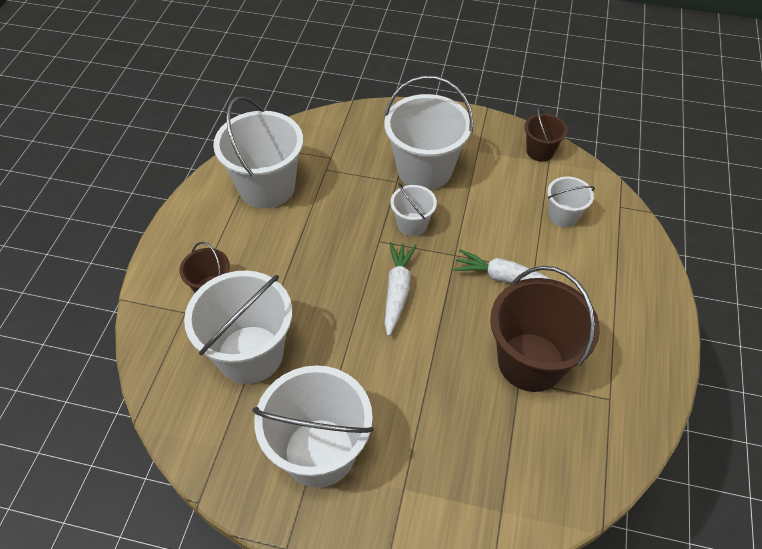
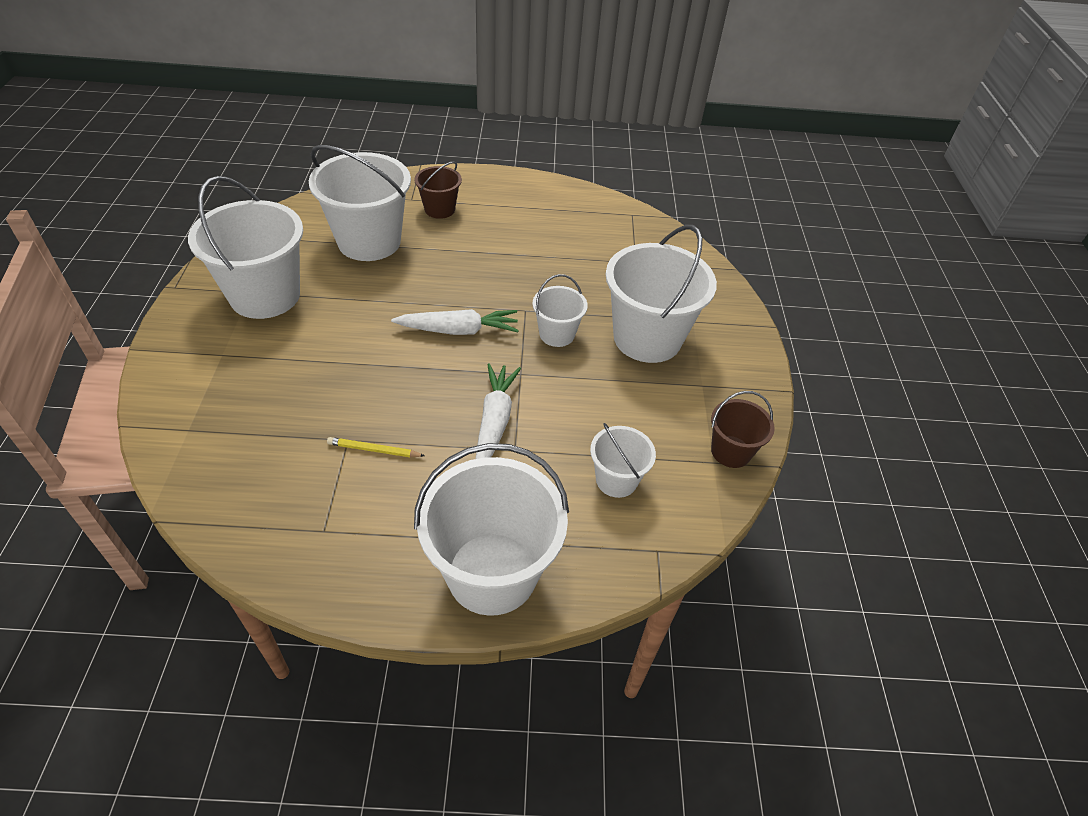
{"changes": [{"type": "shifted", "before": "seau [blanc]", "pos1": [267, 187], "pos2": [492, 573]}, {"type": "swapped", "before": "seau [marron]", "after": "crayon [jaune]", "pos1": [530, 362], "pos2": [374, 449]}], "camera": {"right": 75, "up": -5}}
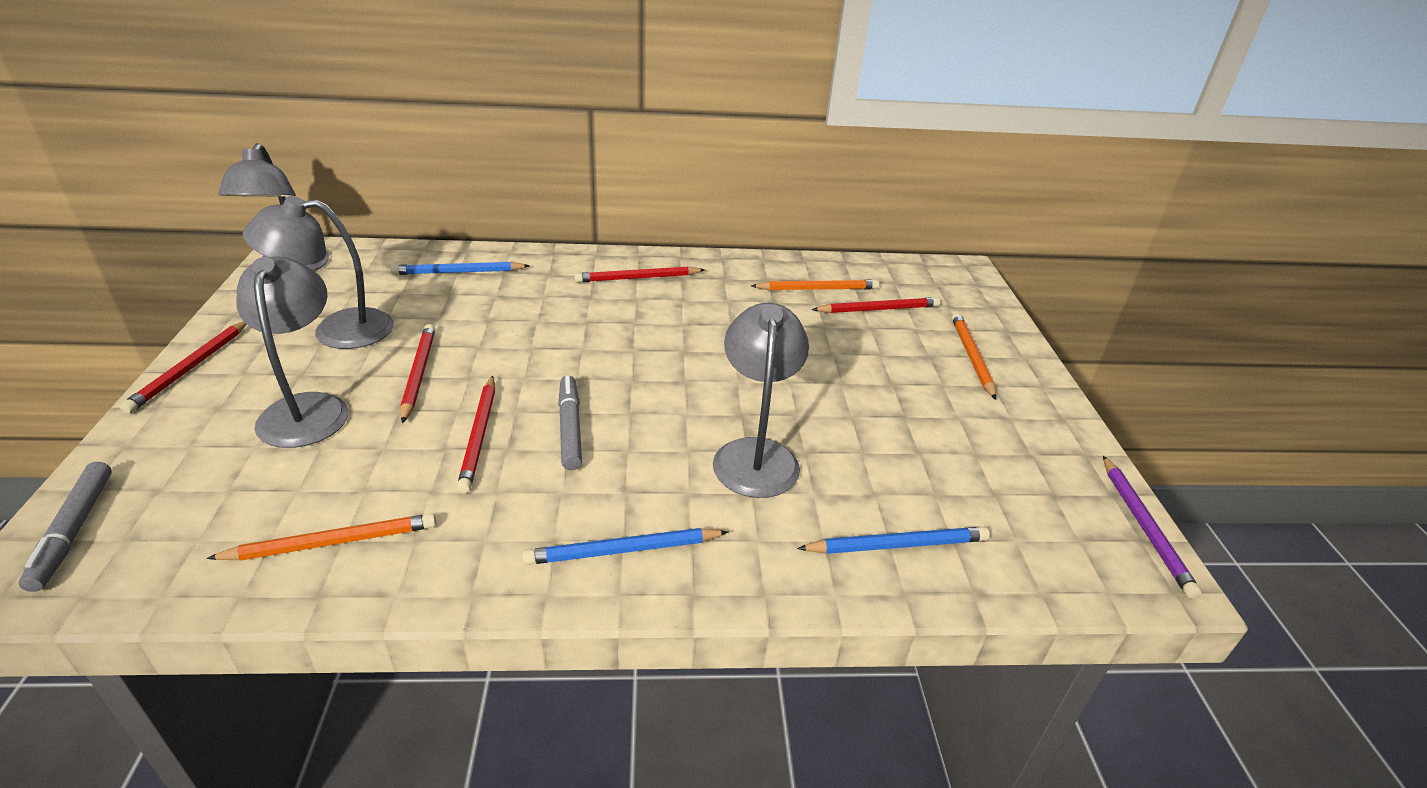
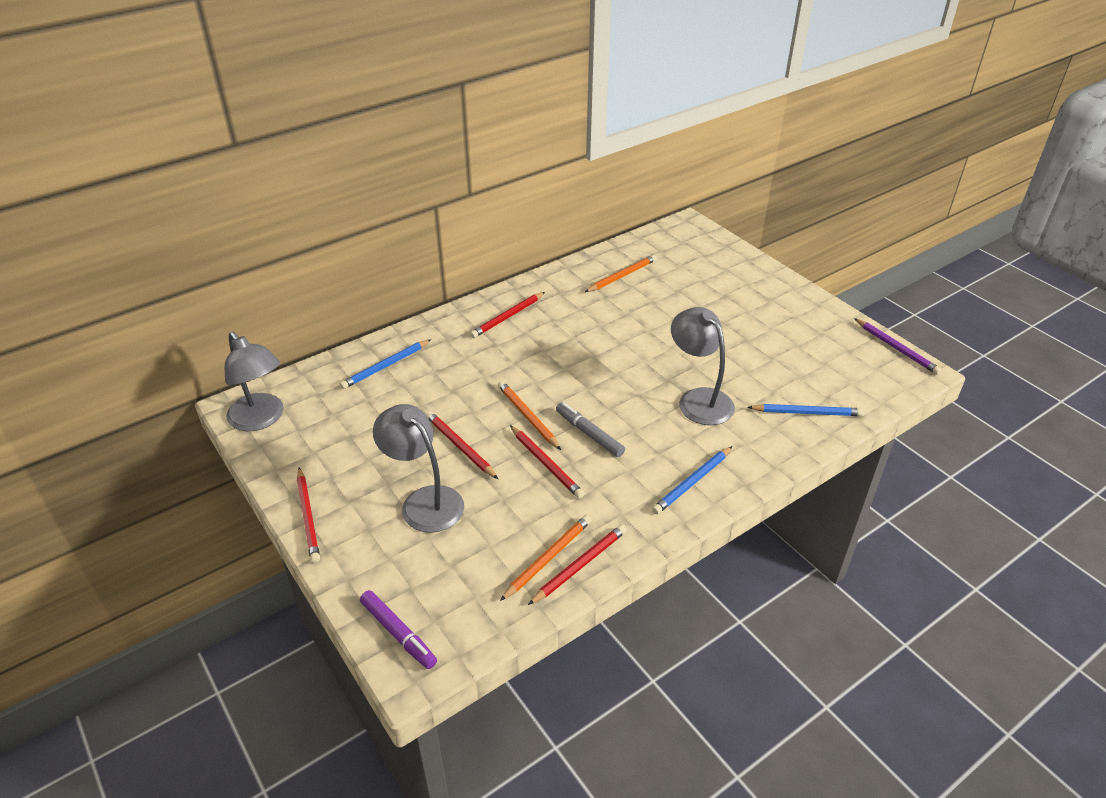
{"changes": [{"type": "gone", "before": "lampe [gris]", "pos1": [337, 330]}, {"type": "shifted", "before": "crayon [rouge]", "pos1": [878, 309], "pos2": [580, 565]}, {"type": "shifted", "before": "crayon [orange]", "pos1": [971, 357], "pos2": [528, 416]}, {"type": "repainted", "before": "feutre [gris]", "after": "feutre [violet]", "pos1": [74, 531], "pos2": [398, 633]}, {"type": "rotated", "before": "crayon [bleu]", "pos1": [897, 545], "pos2": [807, 413], "turn": 45}], "camera": {"right": -30, "up": 5}}
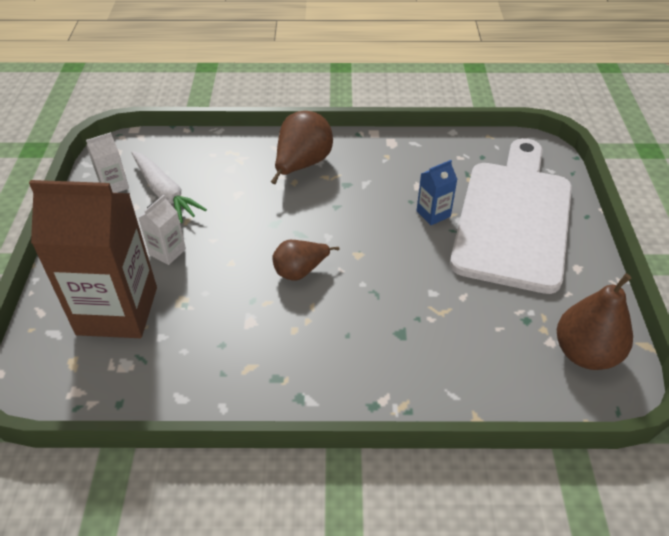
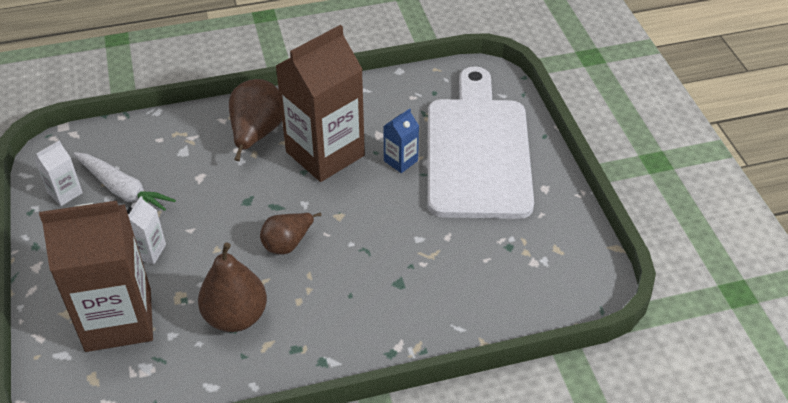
{"changes": [{"type": "new", "after": "brique de lait [marron]", "pos2": [325, 153]}, {"type": "shifted", "before": "poire [marron]", "pos1": [585, 353], "pos2": [236, 317]}], "camera": {"right": -15, "up": 0}}
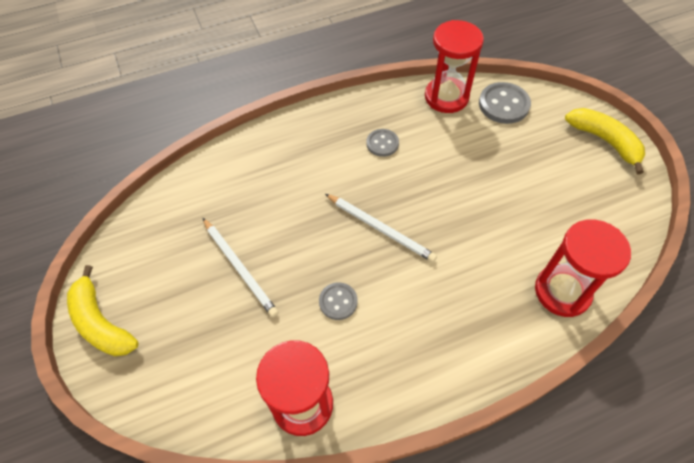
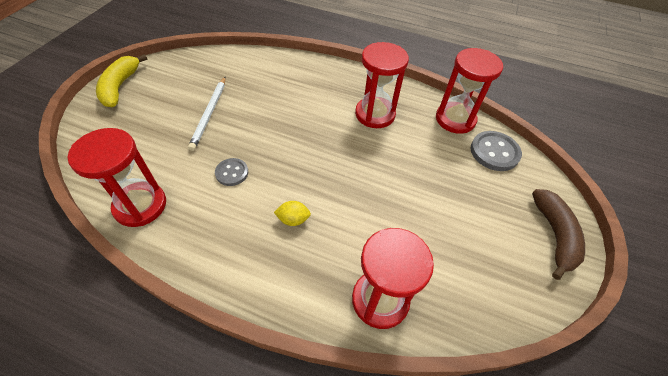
{"changes": [{"type": "gone", "before": "crayon [blanc]", "pos1": [380, 229]}, {"type": "new", "after": "citron [jaune]", "pos2": [293, 219]}, {"type": "swapped", "before": "bouton [gris]", "after": "sablier [rouge]", "pos1": [382, 143], "pos2": [375, 114]}, {"type": "repainted", "before": "banane [jaune]", "after": "banane [marron]", "pos1": [605, 141], "pos2": [554, 235]}], "camera": {"right": 40, "up": -5}}
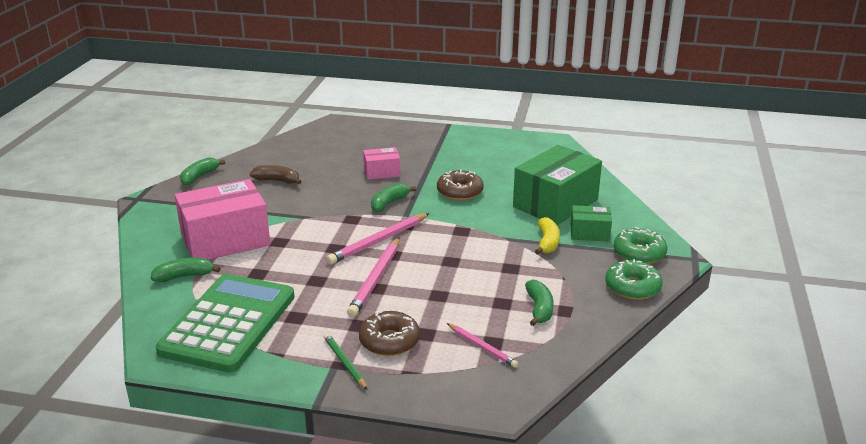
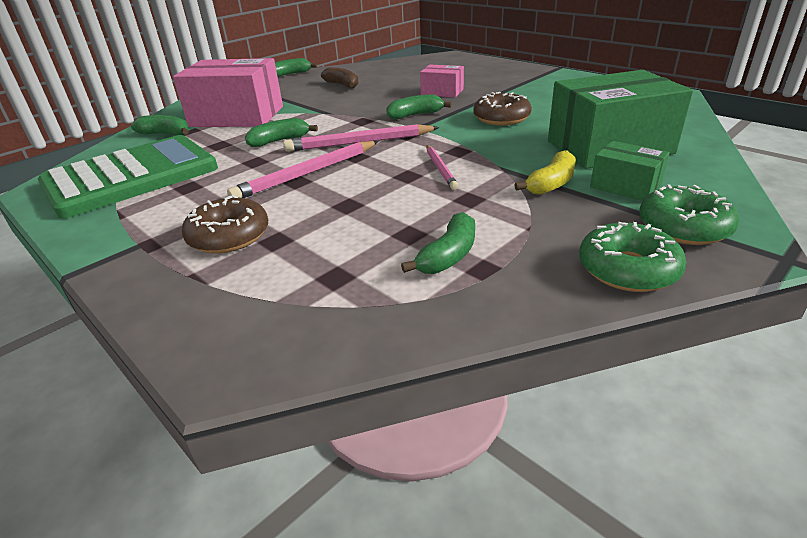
{"changes": [{"type": "gone", "before": "crayon [vert]", "pos1": [344, 363]}, {"type": "new", "after": "banane [vert]", "pos2": [279, 141]}, {"type": "shifted", "before": "crayon [rose]", "pos1": [482, 347], "pos2": [440, 169]}], "camera": {"right": 35, "up": 5}}
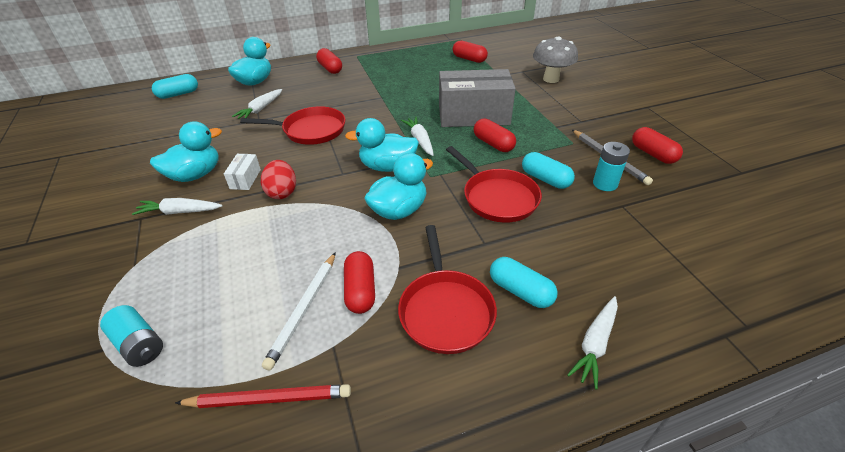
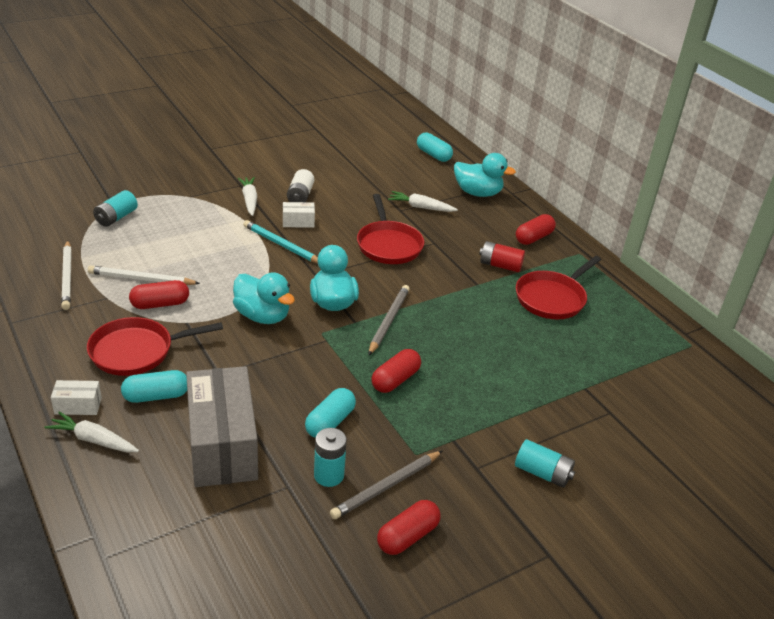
{"changes": [{"type": "gone", "before": "gélule [rouge]", "pos1": [469, 59]}, {"type": "gone", "before": "champignon [gris]", "pos1": [551, 79]}, {"type": "new", "after": "boîte [blanc]", "pos2": [78, 406]}, {"type": "new", "after": "pile [rouge]", "pos2": [500, 265]}, {"type": "new", "after": "pile [turquoise]", "pos2": [542, 473]}, {"type": "shifted", "before": "boîte [gris]", "pos1": [473, 115], "pos2": [222, 445]}, {"type": "shifted", "before": "poêle [rouge]", "pos1": [497, 197], "pos2": [552, 298]}, {"type": "swapped", "before": "canard [turquoise]", "after": "pile [blanc]", "pos1": [195, 175], "pos2": [300, 196]}, {"type": "swapped", "before": "œuf [rouge]", "after": "crayon [turquoise]", "pos1": [282, 192], "pos2": [282, 245]}, {"type": "swapped", "before": "carotte [blanc]", "after": "crayon [gris]", "pos1": [420, 140], "pos2": [388, 321]}, {"type": "repainted", "before": "crayon [rouge]", "after": "crayon [blanc]", "pos1": [269, 399], "pos2": [67, 277]}, {"type": "rotated", "before": "gélule [turquoise]", "pos1": [520, 291], "pos2": [156, 396], "turn": 45}], "camera": {"right": 75, "up": -5}}
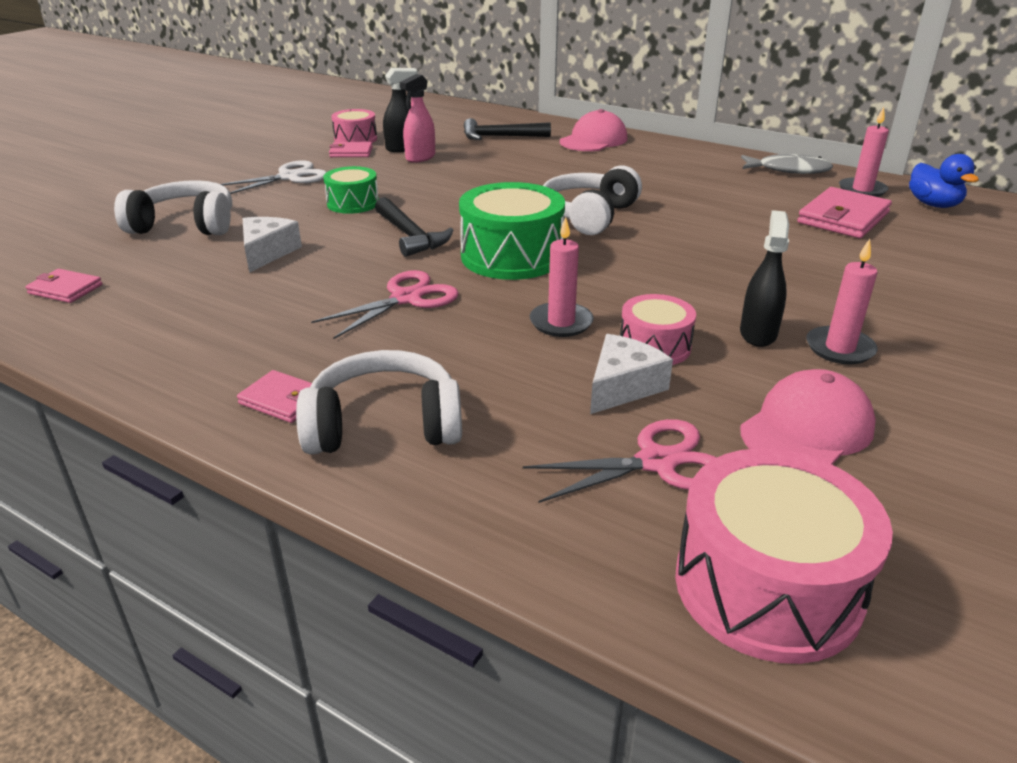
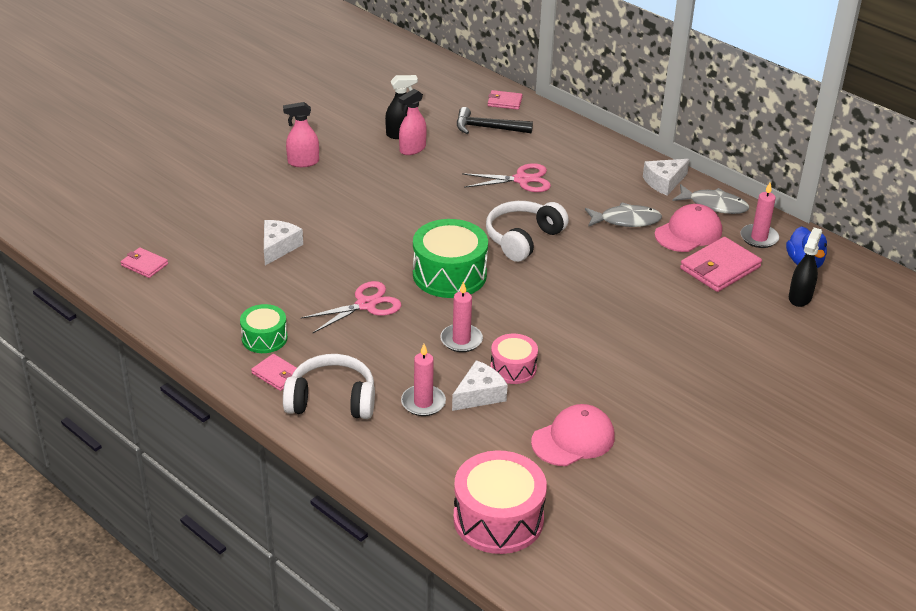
{"changes": [{"type": "gone", "before": "casque audio [blanc]", "pos1": [185, 225]}, {"type": "gone", "before": "tambour [rose]", "pos1": [355, 139]}, {"type": "gone", "before": "marteau [noir]", "pos1": [410, 236]}, {"type": "new", "after": "poisson [gris]", "pos2": [626, 220]}, {"type": "new", "after": "fromage [blanc]", "pos2": [664, 182]}, {"type": "shifted", "before": "tambour [vert]", "pos1": [353, 203], "pos2": [264, 338]}, {"type": "shifted", "before": "portefeuille [rose]", "pos1": [351, 152], "pos2": [504, 102]}, {"type": "shifted", "before": "ciseaux [rose]", "pos1": [657, 462], "pos2": [522, 180]}, {"type": "shifted", "before": "casquette [rose]", "pos1": [593, 140], "pos2": [688, 233]}, {"type": "shifted", "before": "vaporisateur [noir]", "pos1": [758, 333], "pos2": [800, 297]}, {"type": "shifted", "before": "bougie [rose]", "pos1": [839, 348], "pos2": [423, 403]}, {"type": "swapped", "before": "ciseaux [blanc]", "after": "vaporisateur [rose]", "pos1": [289, 177], "pos2": [303, 162]}], "camera": {"right": 10, "up": 5}}
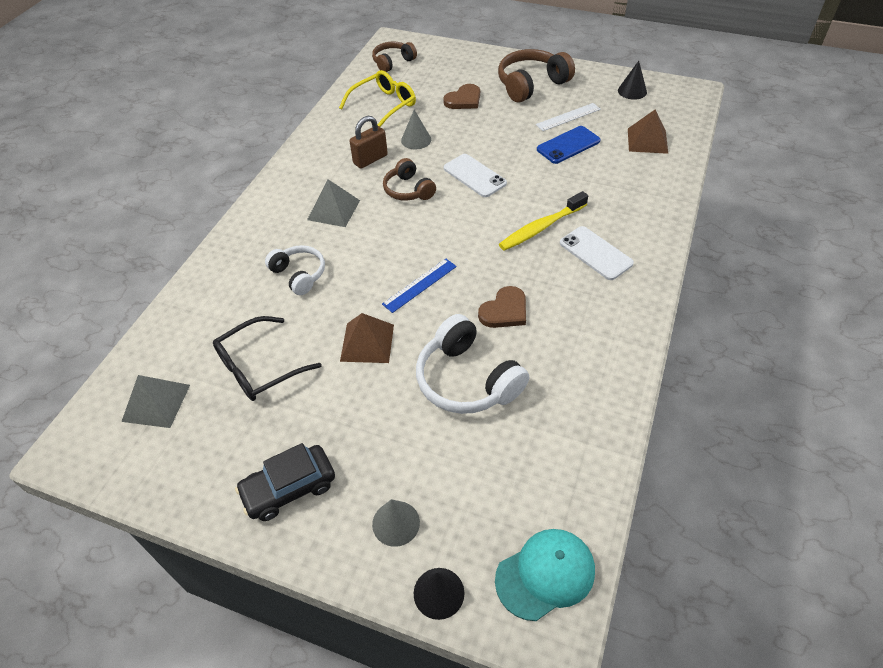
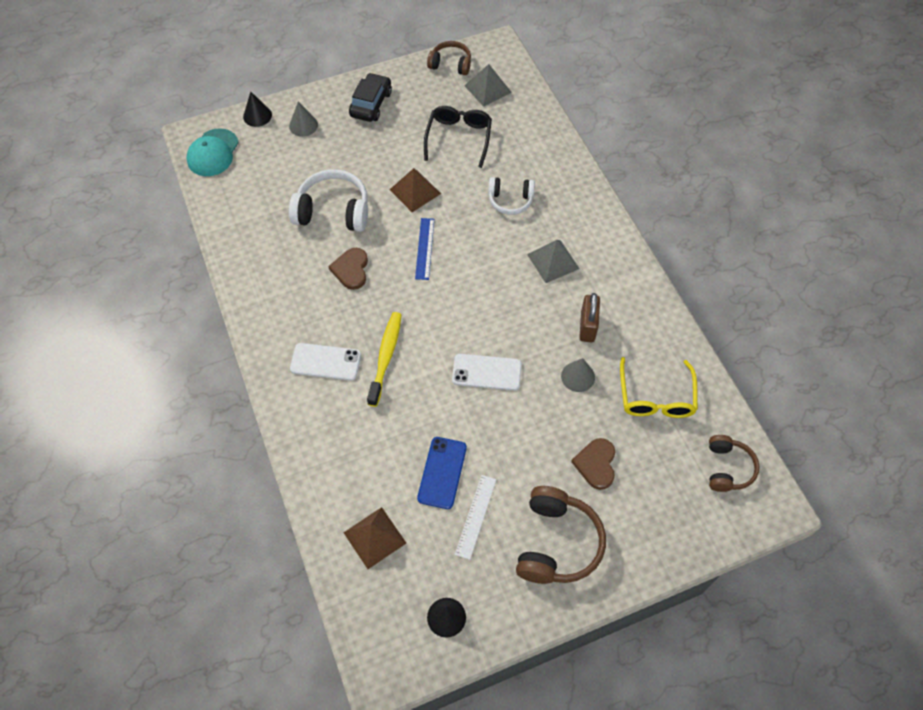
{"changes": [{"type": "shifted", "before": "casque audio [marron]", "pos1": [408, 190], "pos2": [450, 64]}], "camera": {"right": 135, "up": 10}}
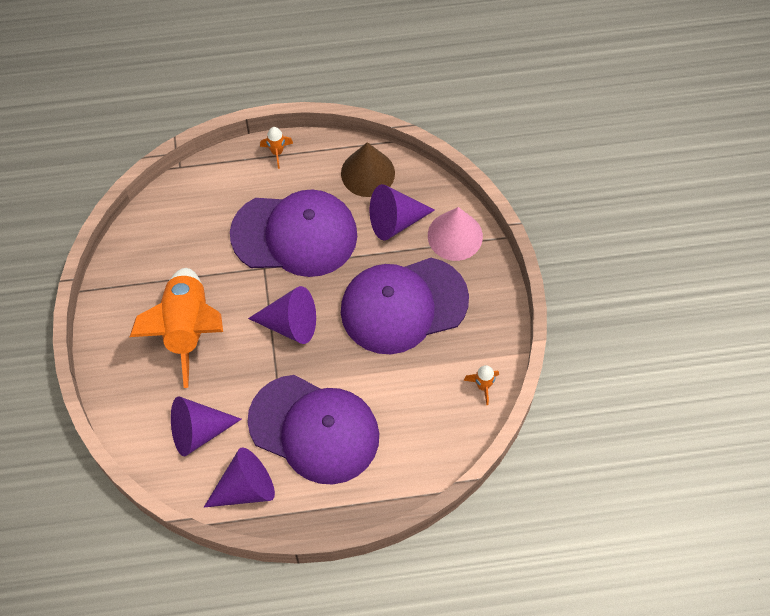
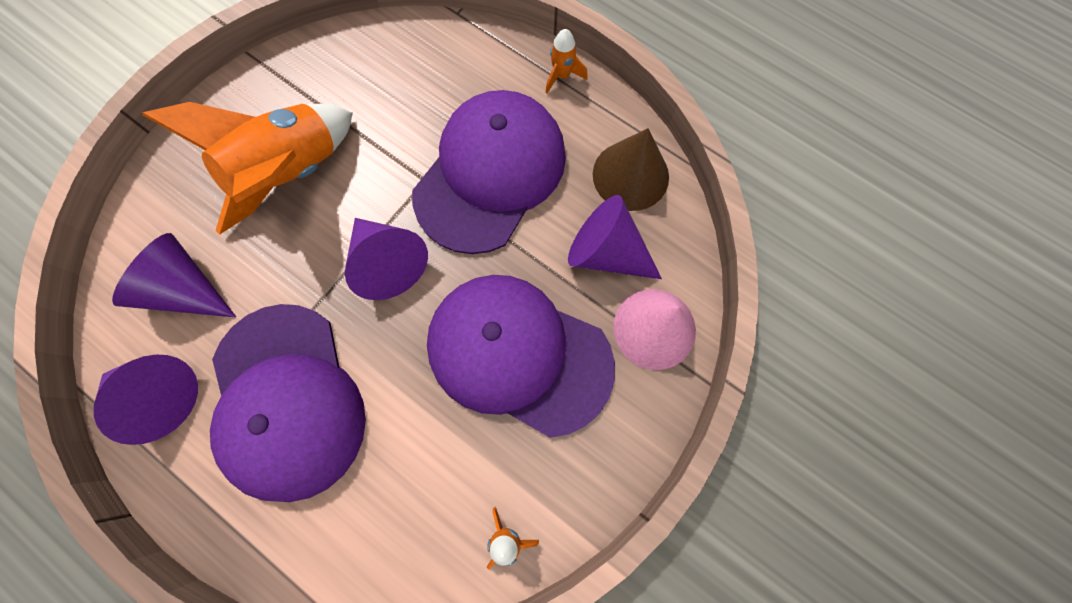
{"changes": [{"type": "rotated", "before": "casquette [violet]", "pos1": [295, 234], "pos2": [490, 174], "turn": -105}], "camera": {"right": 45, "up": 10}}
